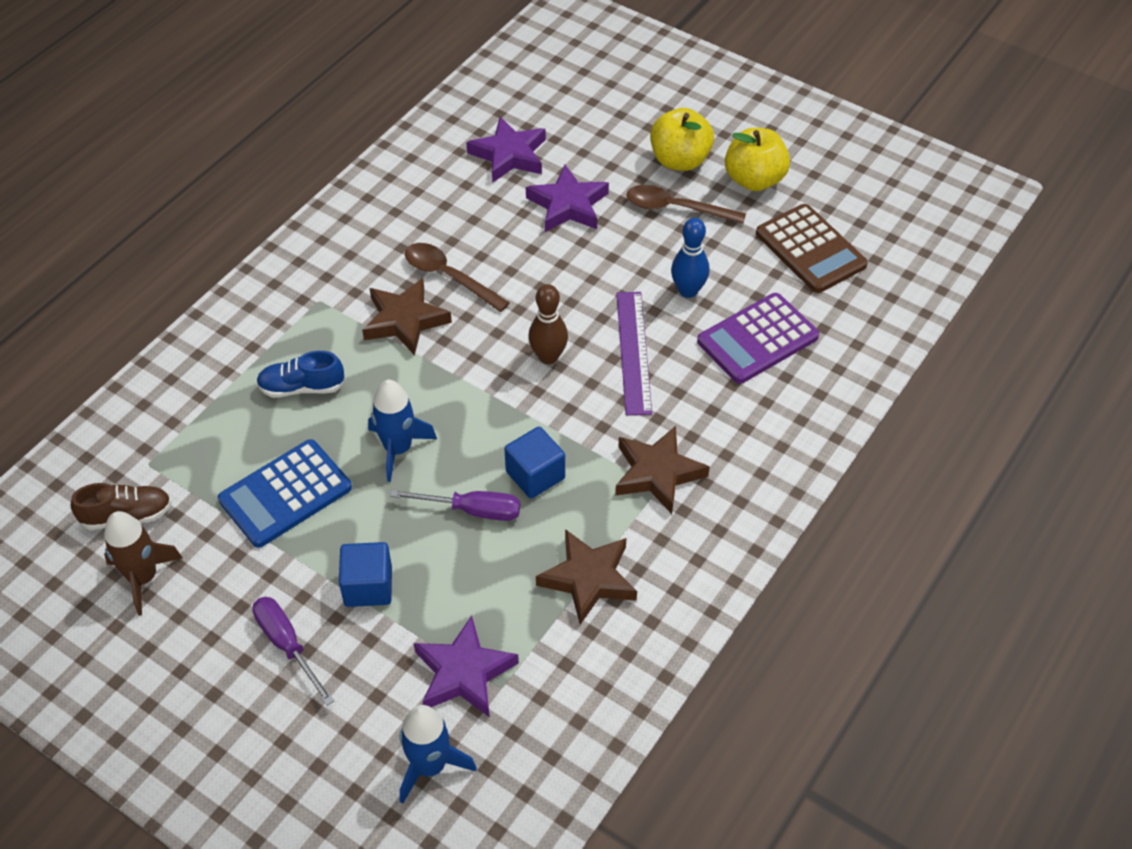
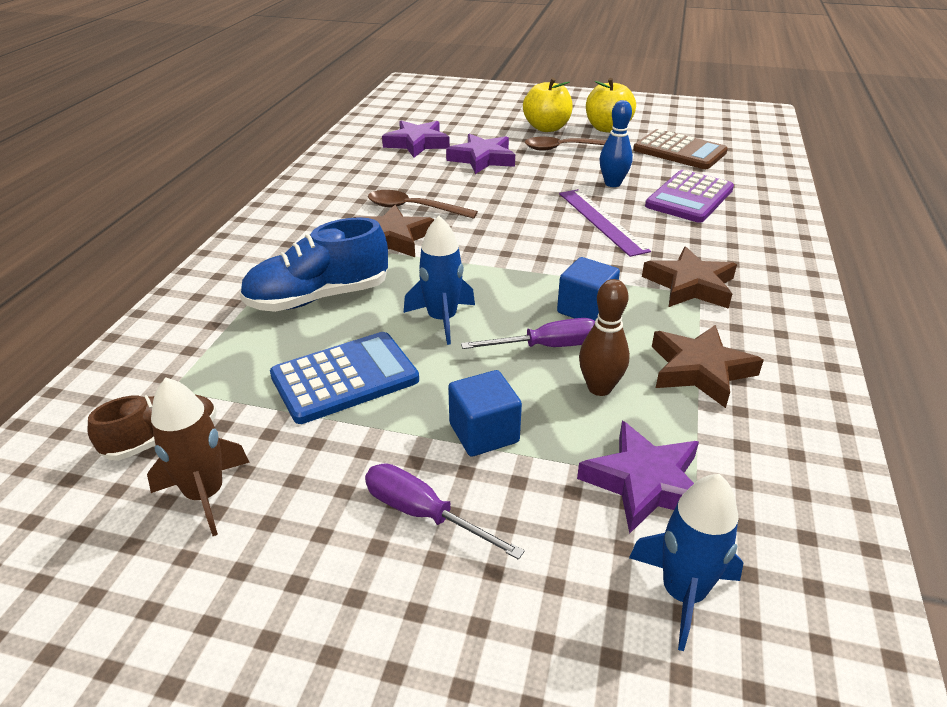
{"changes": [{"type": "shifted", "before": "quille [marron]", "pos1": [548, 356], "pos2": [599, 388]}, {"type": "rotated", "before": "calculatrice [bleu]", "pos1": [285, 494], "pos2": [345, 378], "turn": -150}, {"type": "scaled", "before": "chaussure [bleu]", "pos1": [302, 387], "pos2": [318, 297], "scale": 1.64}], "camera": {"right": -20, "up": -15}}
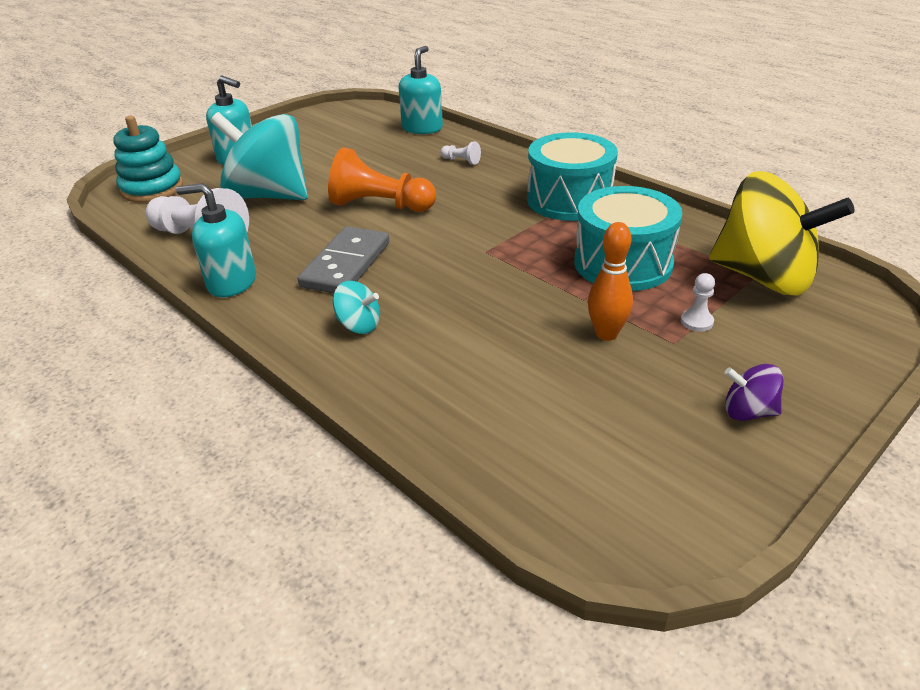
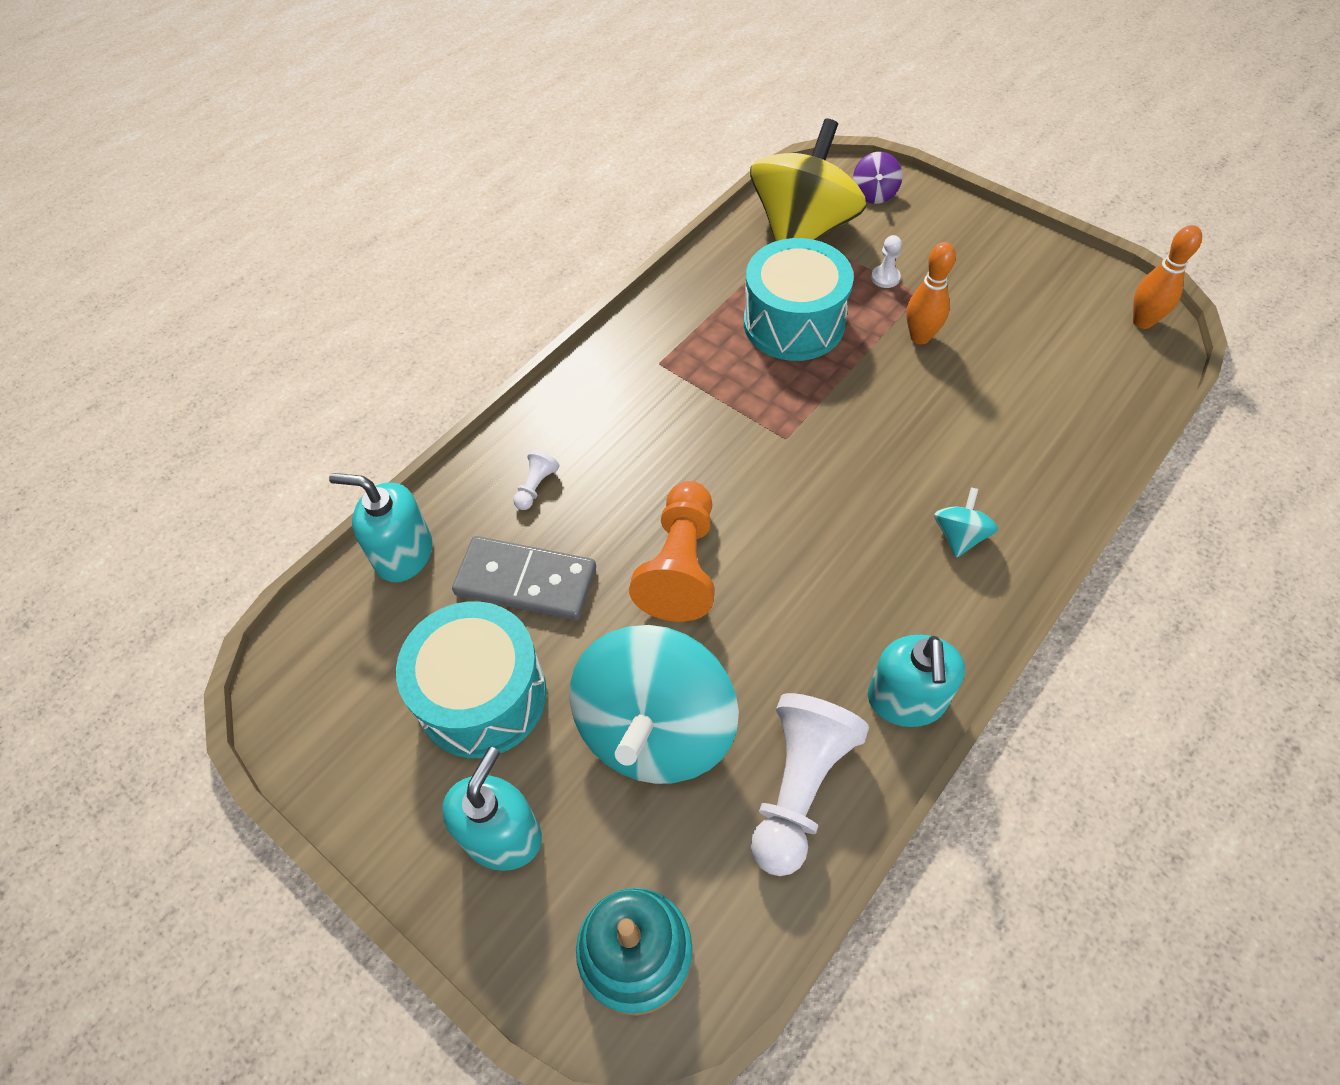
{"changes": [{"type": "new", "after": "quille [orange]", "pos2": [1142, 321]}, {"type": "shifted", "before": "domino [gris]", "pos1": [346, 264], "pos2": [526, 581]}, {"type": "shifted", "before": "tambour [turquoise]", "pos1": [569, 200], "pos2": [482, 696]}, {"type": "shifted", "before": "toupie [violet]", "pos1": [748, 412], "pos2": [874, 194]}], "camera": {"right": -95, "up": 20}}
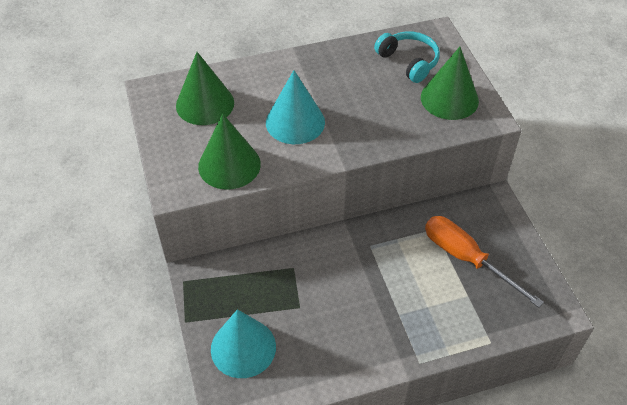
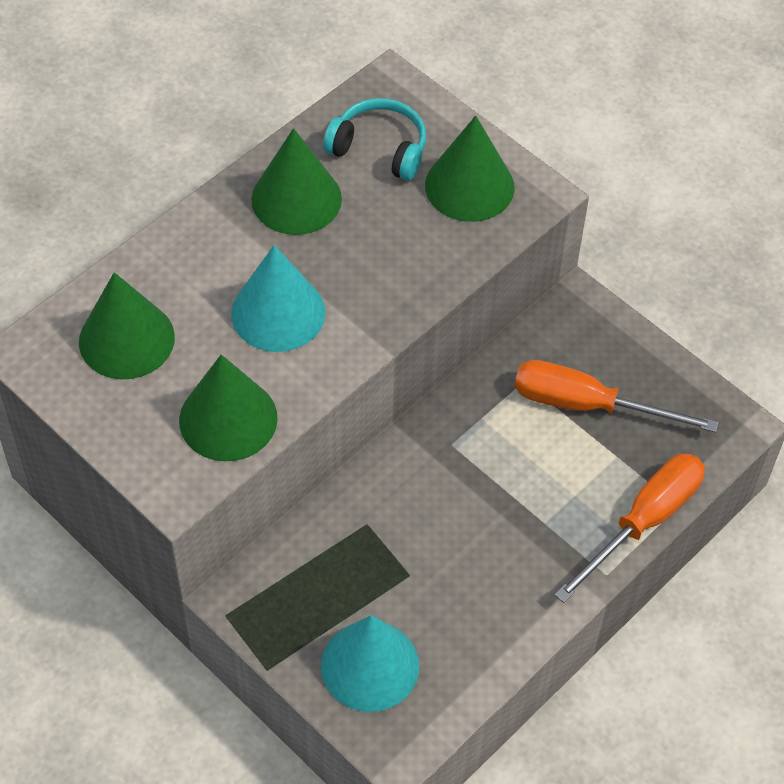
{"changes": [{"type": "new", "after": "cône [vert]", "pos2": [296, 199]}, {"type": "new", "after": "tournevis [orange]", "pos2": [644, 522]}], "camera": {"right": -30, "up": 5}}
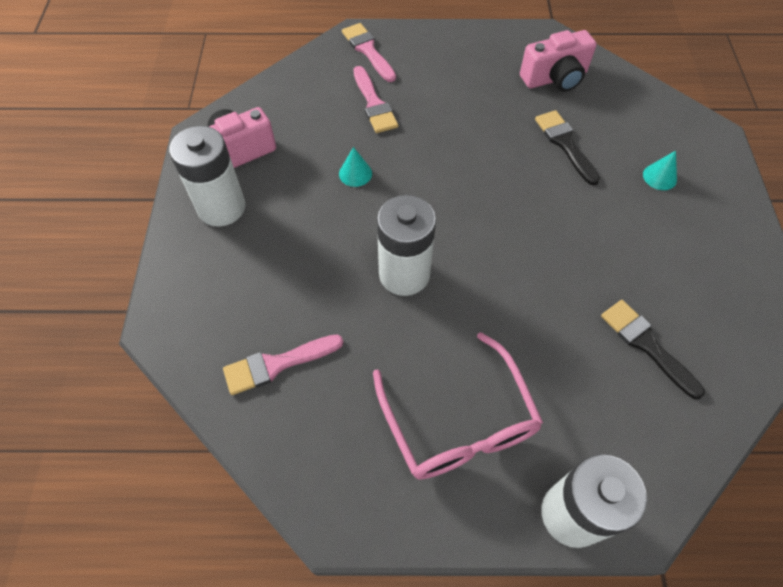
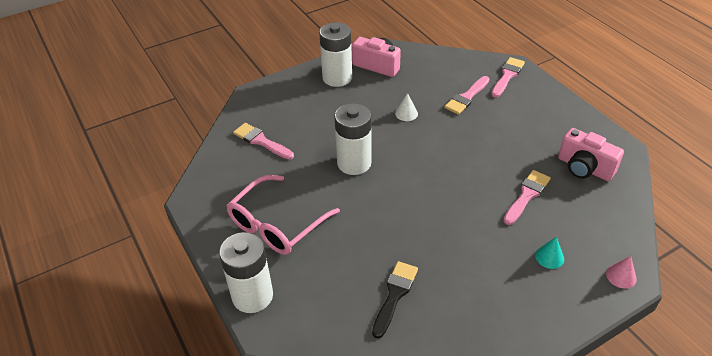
{"changes": [{"type": "new", "after": "cône [rose]", "pos2": [621, 276]}, {"type": "repainted", "before": "cône [turquoise]", "after": "cône [blanc]", "pos1": [355, 173], "pos2": [406, 113]}, {"type": "repainted", "before": "pinceau [noir]", "after": "pinceau [rose]", "pos1": [565, 144], "pos2": [527, 195]}], "camera": {"right": 60, "up": -15}}
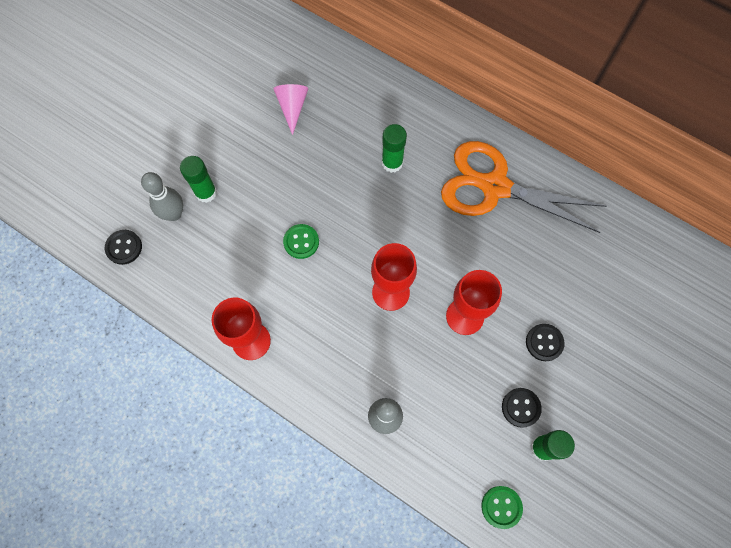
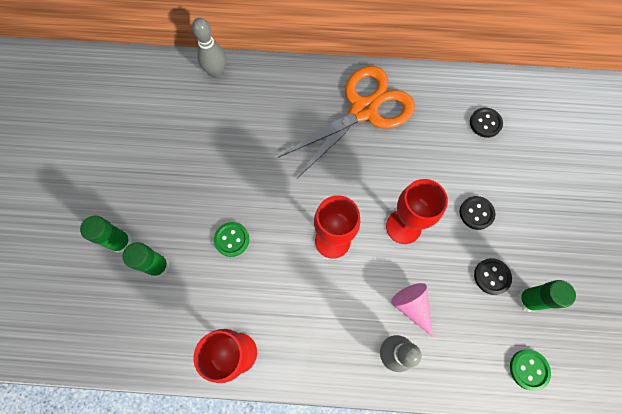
{"changes": [{"type": "shifted", "before": "bouton [noir]", "pos1": [124, 247], "pos2": [485, 123]}, {"type": "shifted", "before": "quille [gris]", "pos1": [174, 214], "pos2": [216, 72]}, {"type": "shifted", "before": "cône [rose]", "pos1": [292, 107], "pos2": [412, 306]}, {"type": "shifted", "before": "bâton de colle [vert]", "pos1": [392, 163], "pos2": [158, 266]}, {"type": "rotated", "before": "ciseaux [orange]", "pos1": [495, 187], "pos2": [363, 110], "turn": 150}], "camera": {"right": -30, "up": 0}}
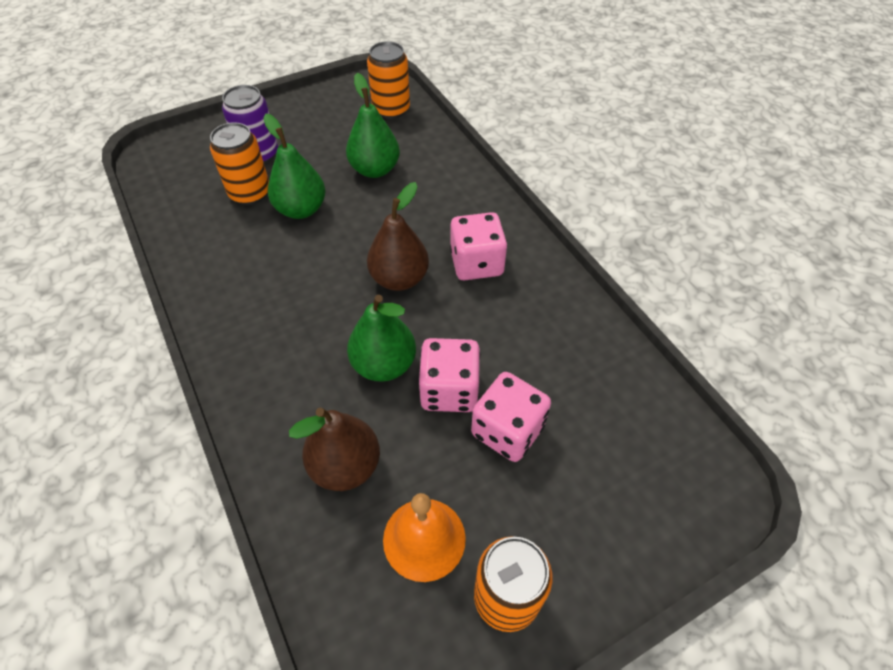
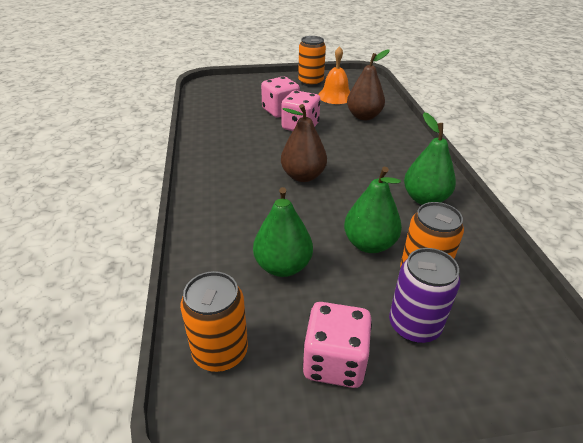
{"changes": [{"type": "shifted", "before": "poire [vert]", "pos1": [384, 364], "pos2": [425, 199]}, {"type": "shifted", "before": "dé [rose]", "pos1": [476, 263], "pos2": [334, 361]}], "camera": {"right": -160, "up": -15}}
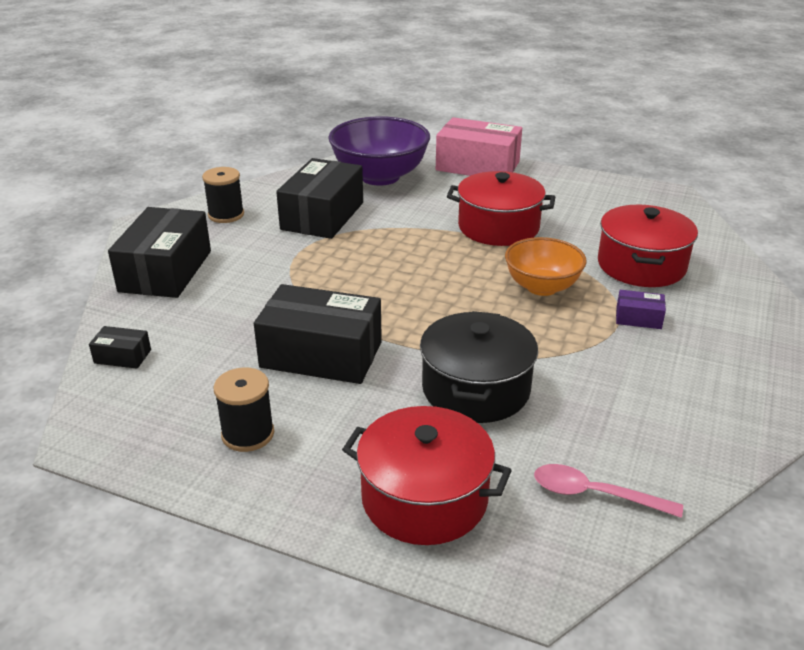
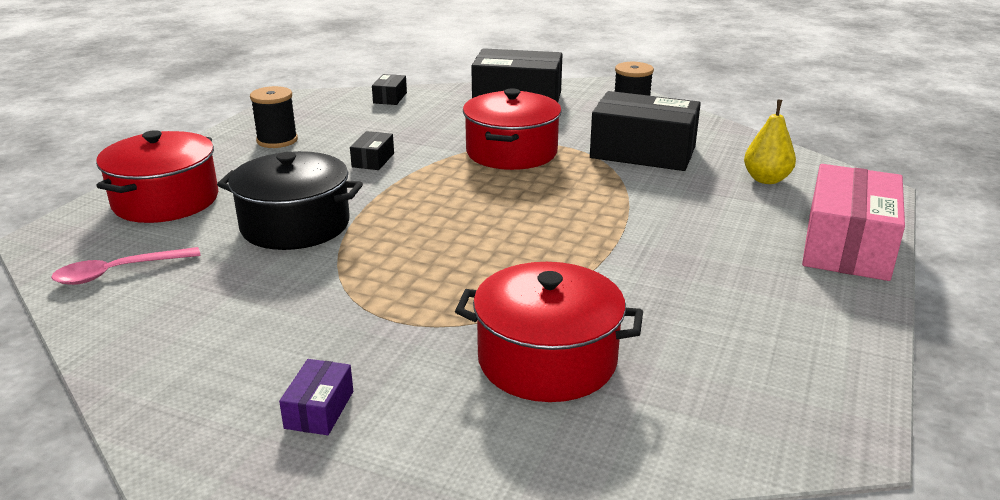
{"changes": [{"type": "gone", "before": "bol [orange]", "pos1": [542, 287]}, {"type": "shifted", "before": "marmite [rouge]", "pos1": [498, 227], "pos2": [511, 152]}, {"type": "shifted", "before": "boîte [violet]", "pos1": [638, 318], "pos2": [319, 409]}, {"type": "swapped", "before": "bol [violet]", "after": "poire [jaune]", "pos1": [380, 177], "pos2": [766, 179]}, {"type": "rotated", "before": "cuillère [rose]", "pos1": [594, 494], "pos2": [117, 272], "turn": -135}, {"type": "scaled", "before": "boîte [noir]", "pos1": [321, 354], "pos2": [373, 160], "scale": 0.44}], "camera": {"right": 90, "up": -5}}
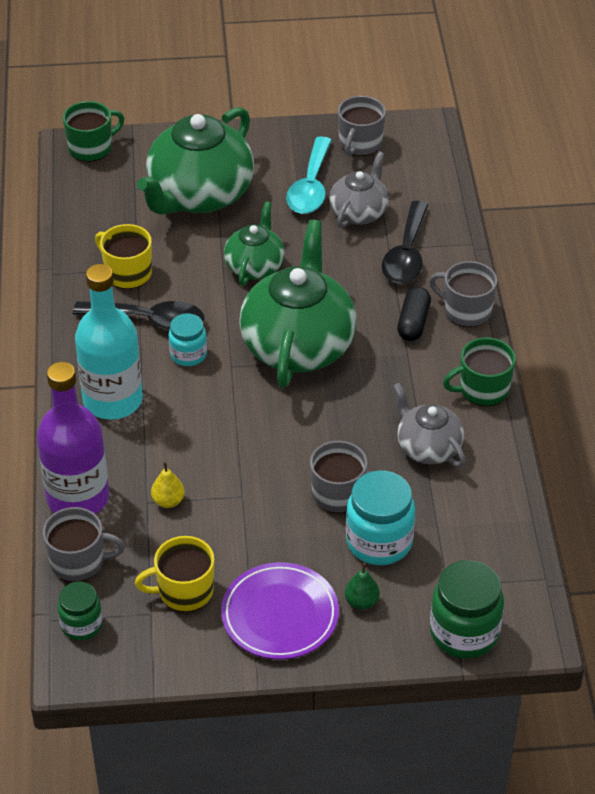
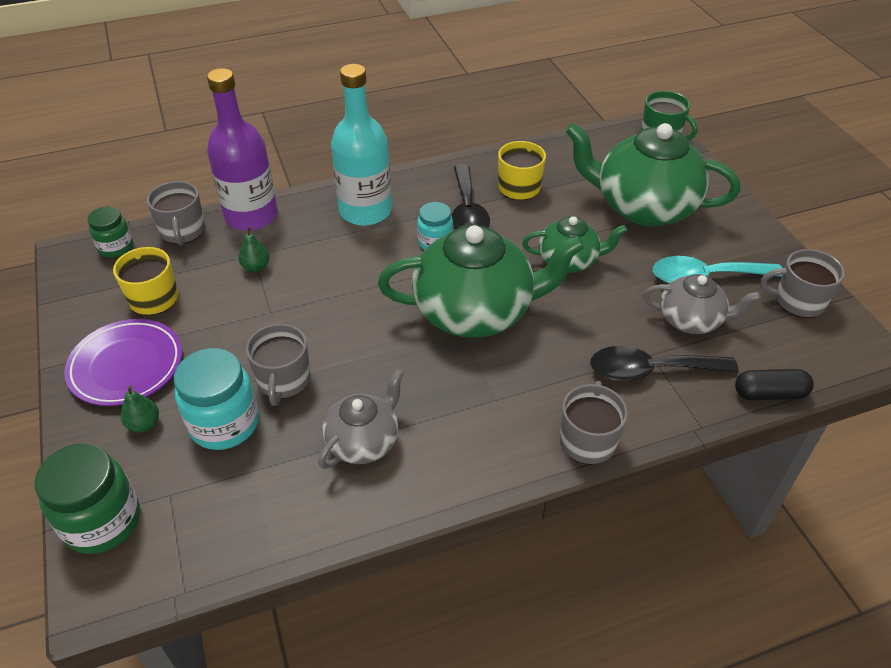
{"changes": [{"type": "gone", "before": "tasse [vert]", "pos1": [483, 389]}, {"type": "shifted", "before": "gélule [noir]", "pos1": [413, 323], "pos2": [769, 394]}, {"type": "repainted", "before": "poire [jaune]", "after": "poire [vert]", "pos1": [168, 501], "pos2": [256, 267]}], "camera": {"right": 75, "up": 0}}
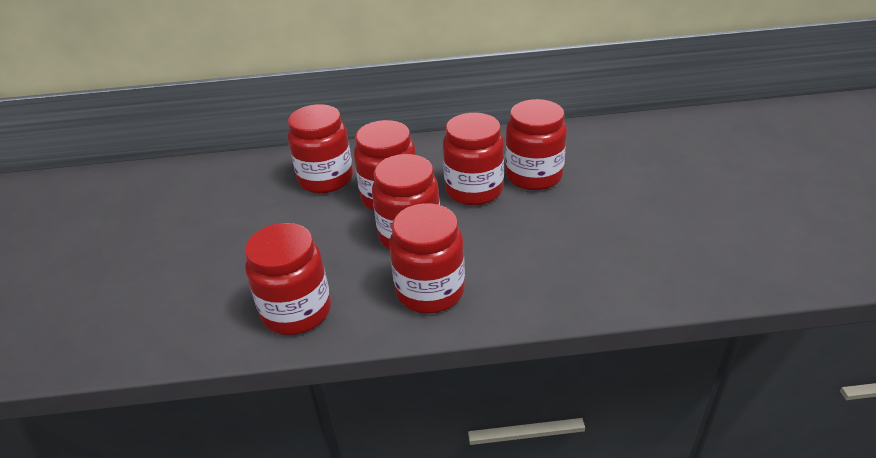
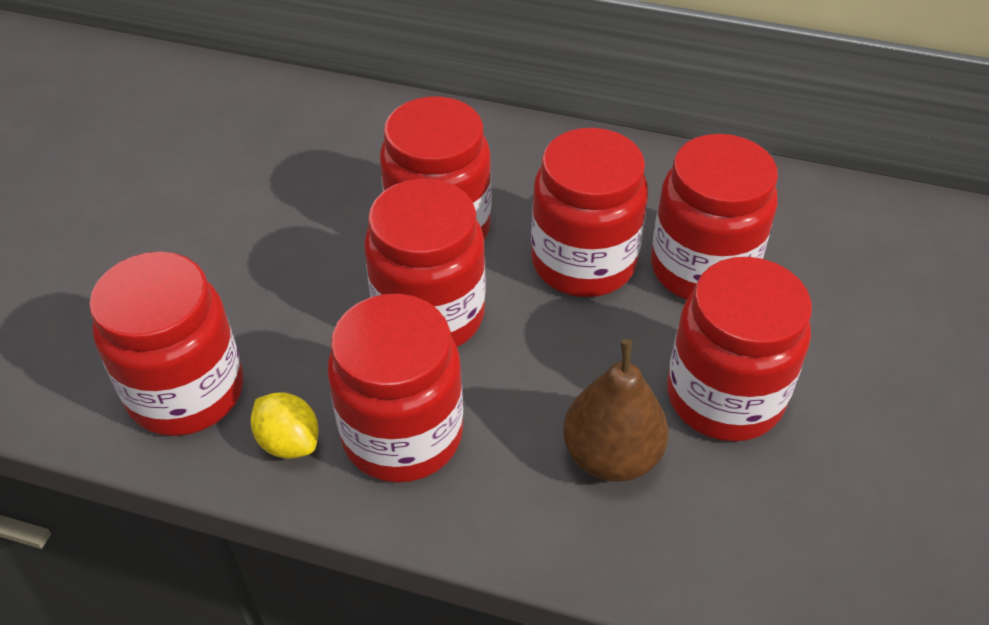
{"changes": [{"type": "new", "after": "citron [jaune]", "pos2": [289, 442]}, {"type": "new", "after": "poire [marron]", "pos2": [611, 456]}, {"type": "shifted", "before": "bocal [rouge]", "pos1": [326, 179], "pos2": [724, 397]}], "camera": {"right": 20, "up": 10}}
